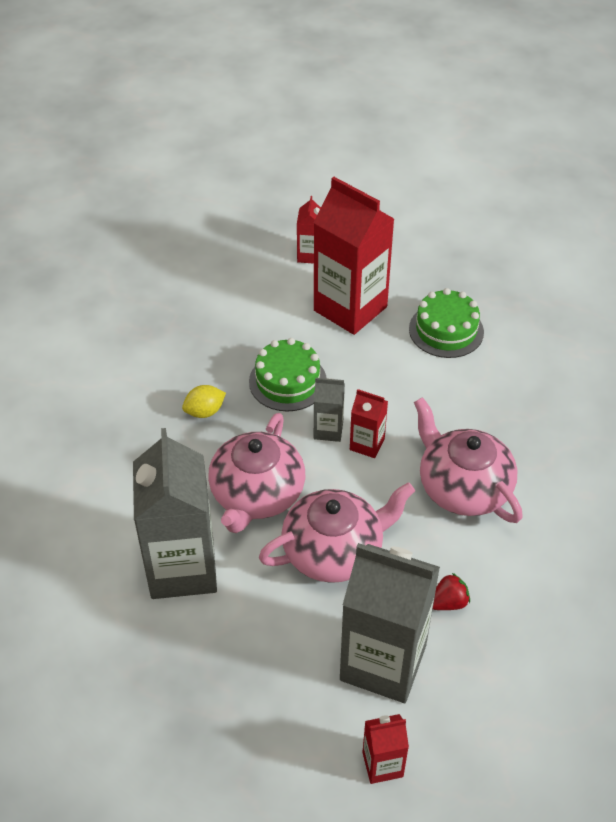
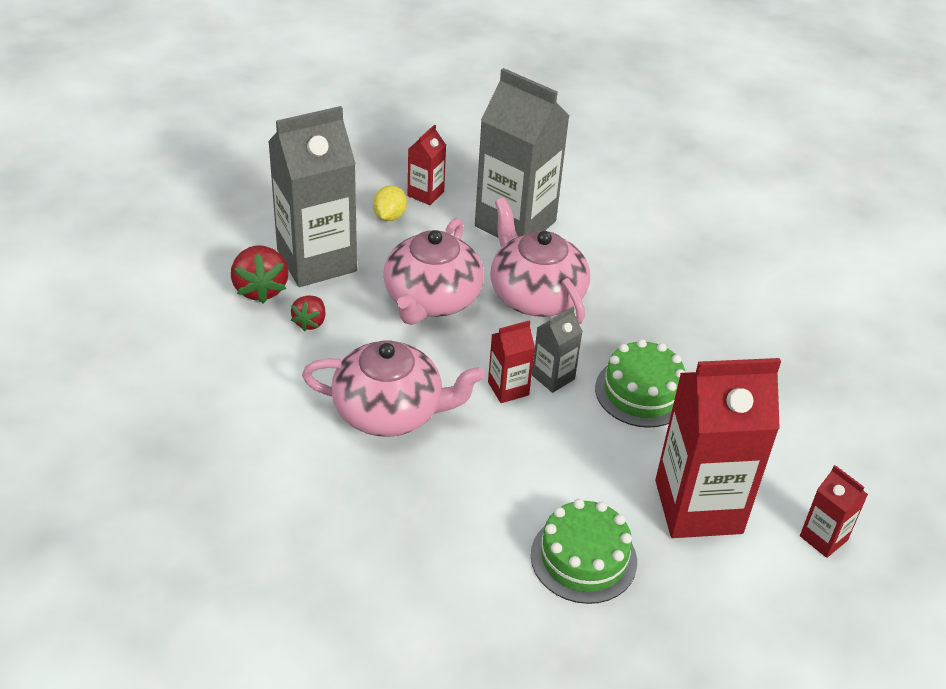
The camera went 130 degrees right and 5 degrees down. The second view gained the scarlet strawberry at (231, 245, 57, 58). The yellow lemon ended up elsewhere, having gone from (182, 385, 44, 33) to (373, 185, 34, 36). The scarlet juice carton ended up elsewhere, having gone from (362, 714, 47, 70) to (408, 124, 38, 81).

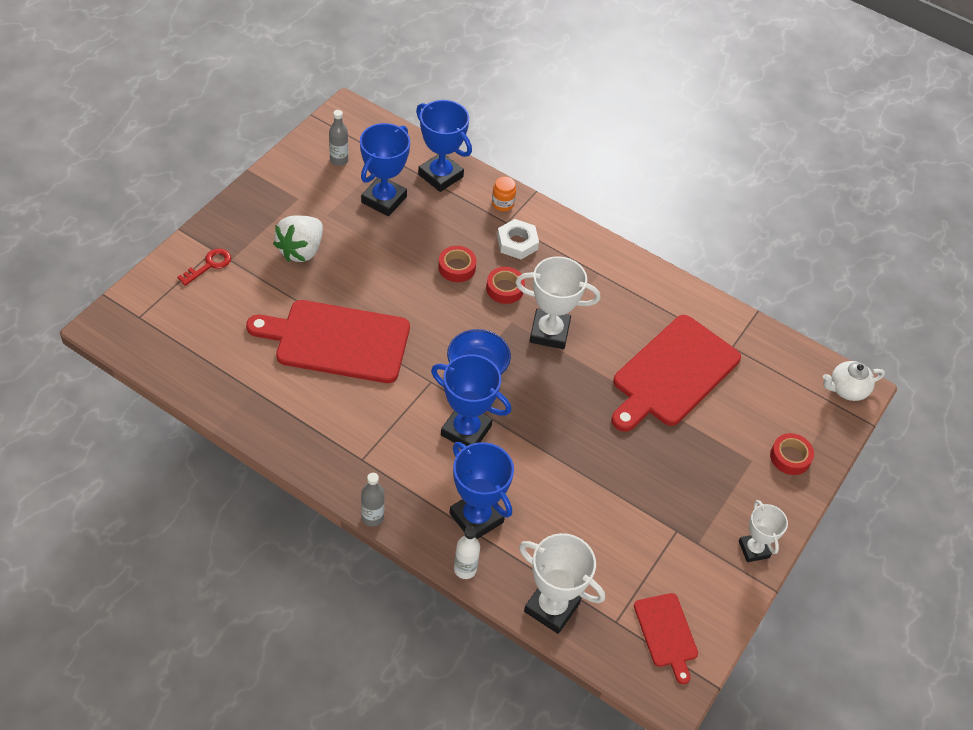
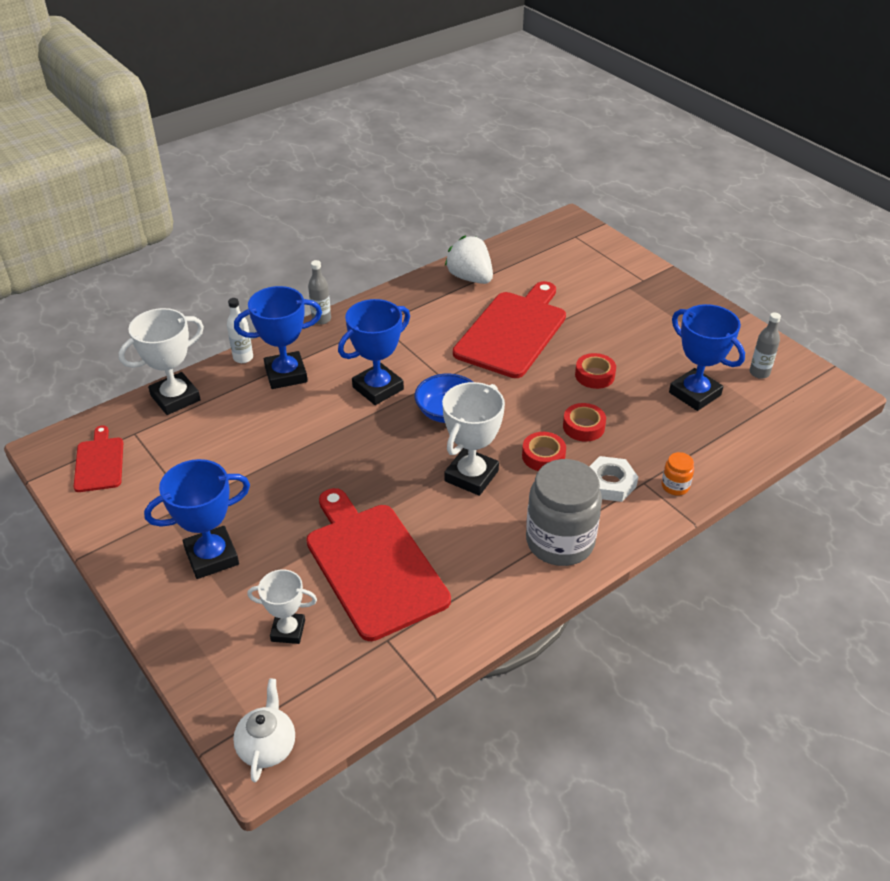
The camera went 115 degrees right and 10 degrees down. The scarlet cutting board at (634, 593, 64, 91) ended up facing another way, 75 degrees clockwise from before. The blue award cup ended up elsewhere, having gone from (416, 100, 56, 92) to (144, 459, 106, 120). The snow-white award cup ended up elsewhere, having gone from (739, 500, 49, 62) to (247, 570, 70, 74). The snow-white strawberry ended up elsewhere, having gone from (273, 216, 50, 46) to (445, 236, 48, 48). The second view gained the ash-grey jam jar at (526, 459, 76, 107). The scarlet sticky tape ended up elsewhere, having gone from (770, 433, 44, 42) to (575, 353, 41, 36). The second view lost the scarlet door key at (177, 249, 54, 37).

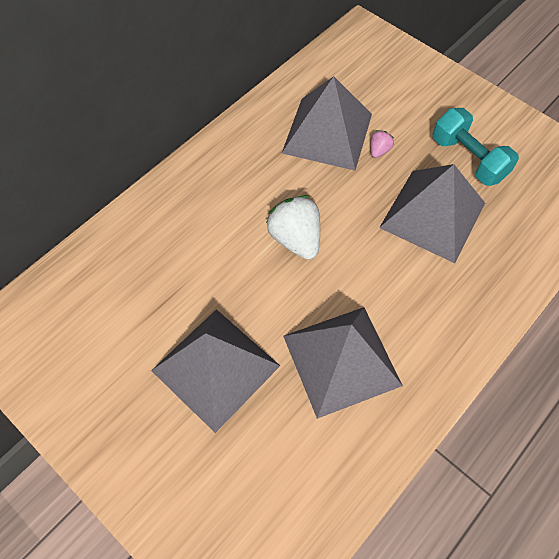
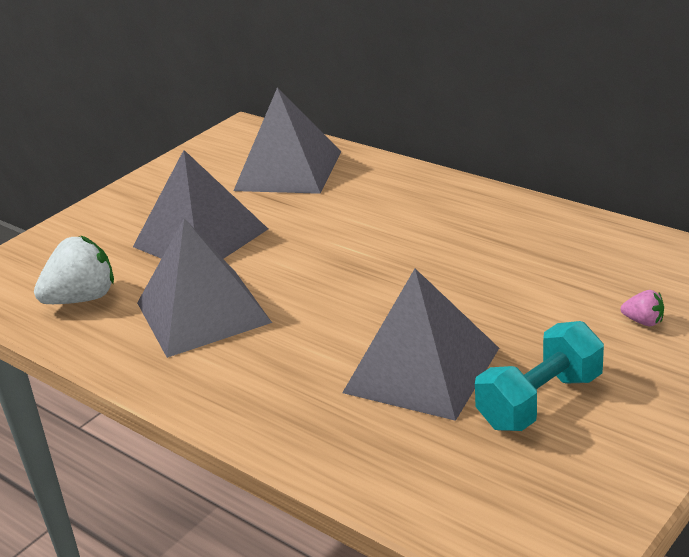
The camera went 90 degrees right and 30 degrees down. The snow-white strawberry ended up elsewhere, having gone from (266, 195, 54, 65) to (34, 236, 80, 68). The ash-grey solid pyramid ended up elsewhere, having gone from (282, 76, 90, 95) to (234, 88, 107, 106). The rose-pink strawberry ended up elsewhere, having gone from (370, 130, 24, 28) to (621, 290, 43, 36).

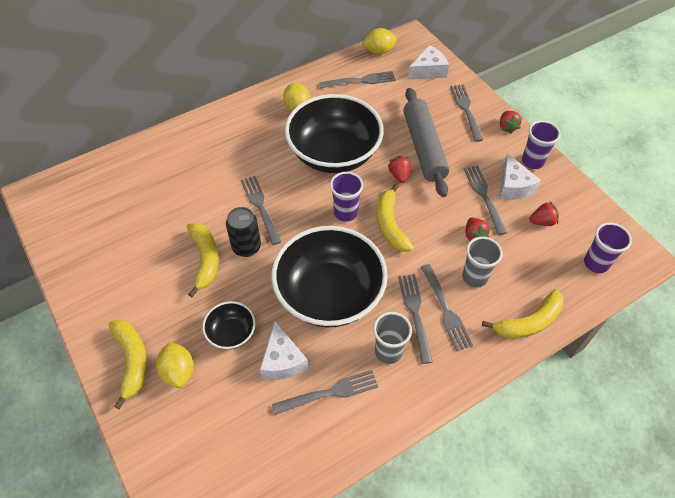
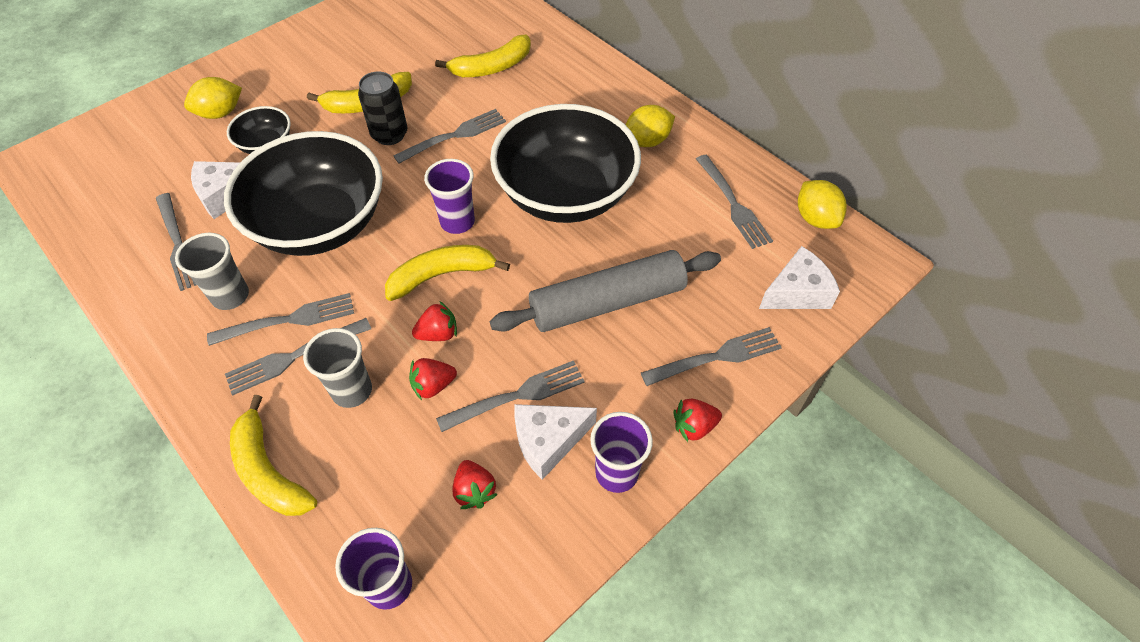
The camera went 80 degrees right and 0 degrees up. The scarlet strawberry ended up elsewhere, having gone from (388, 156, 23, 27) to (412, 302, 45, 39). The yellow banana fruit ended up elsewhere, having gone from (109, 320, 38, 89) to (435, 35, 96, 42). The snow-white cheese at (408, 45, 41, 35) ended up facing another way, 75 degrees counterclockwise from before.

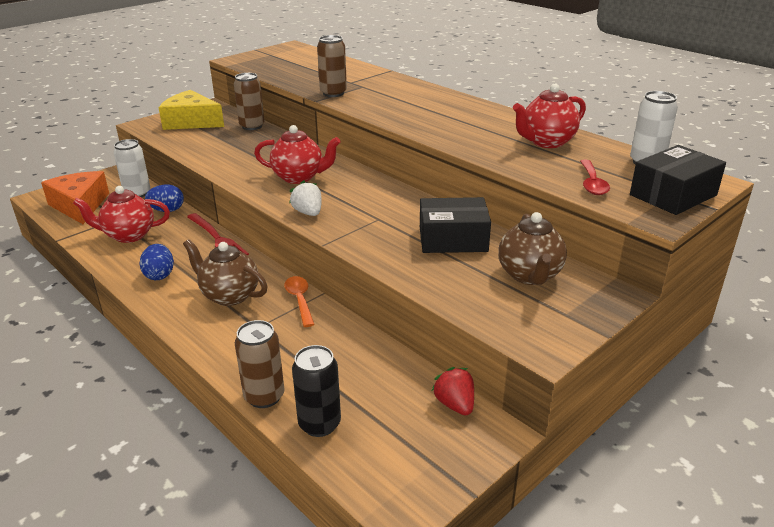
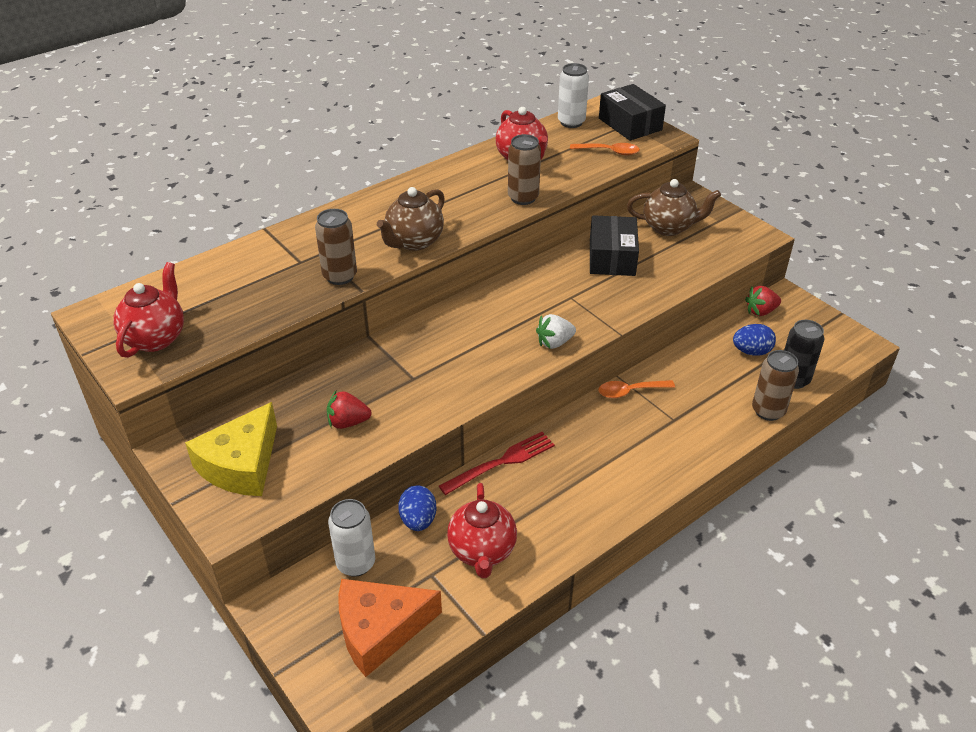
The camera went 85 degrees left and 10 degrees up. The scarlet china teapot ended up elsewhere, having gone from (254, 125, 87, 59) to (113, 262, 71, 96). The second view gained the scarlet strawberry at (327, 391, 44, 38). The brown china teapot ended up elsewhere, having gone from (183, 239, 85, 67) to (377, 187, 68, 64). The brown tin ended up elsewhere, having gone from (234, 73, 30, 57) to (508, 134, 33, 71). What was the scarlet tablespoon at (580, 160, 30, 35) turned into the orange tablespoon at (570, 143, 70, 12). The blue egg ended up elsewhere, having gone from (139, 244, 35, 36) to (733, 324, 43, 32).

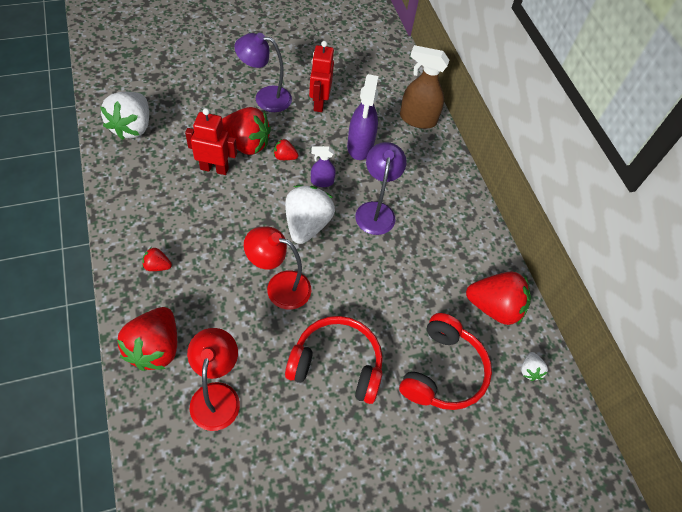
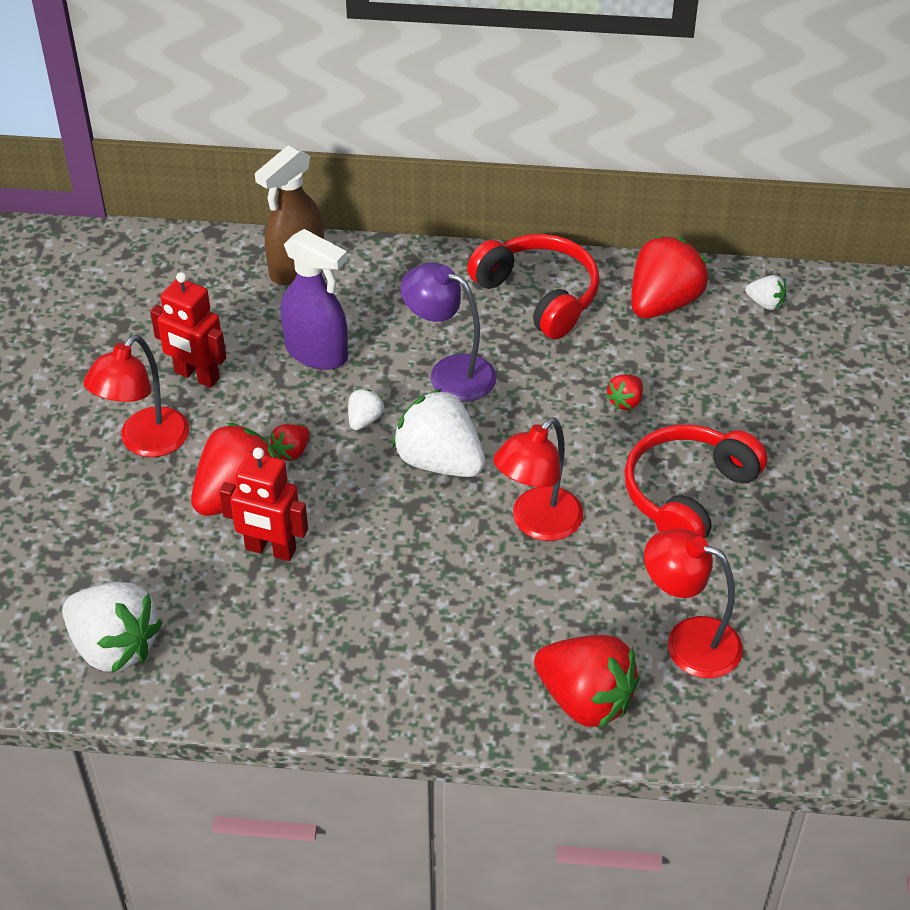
The camera went 60 degrees left and 10 degrees down. What was the violet desk lamp at (234, 33, 58, 79) turned into the scarlet desk lamp at (83, 335, 106, 122). The scarlet toy robot at (185, 108, 52, 67) ended up facing another way, 105 degrees counterclockwise from before. Where the violet sprayer stood at (311, 146, 25, 41), the snow-white strawberry came to stand at (348, 389, 37, 41). The scarlet headphones ended up elsewhere, having gone from (399, 313, 93, 97) to (467, 234, 133, 105). The scarlet strawberry ended up elsewhere, having gone from (142, 247, 30, 24) to (606, 374, 37, 36).

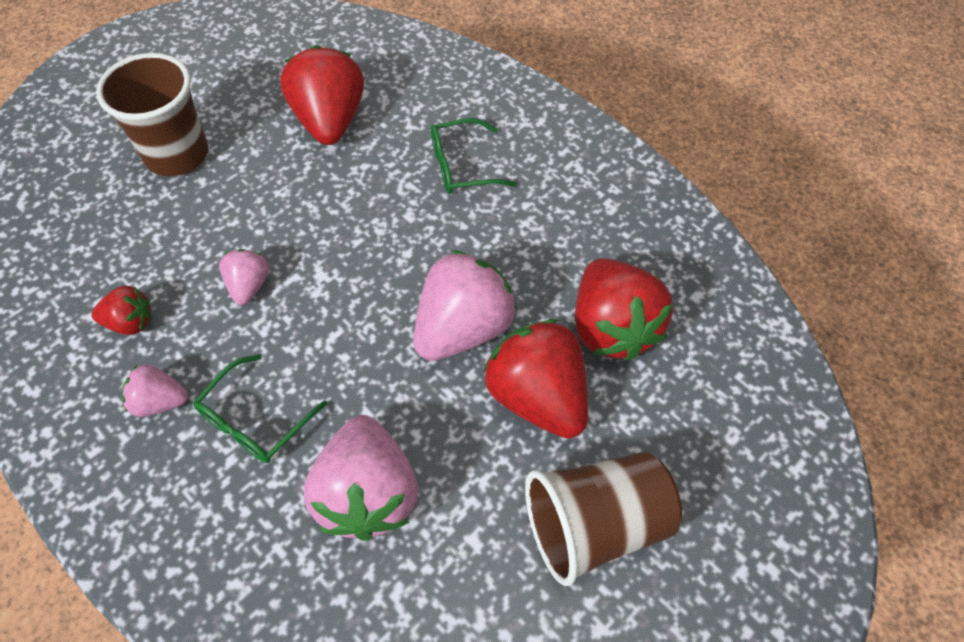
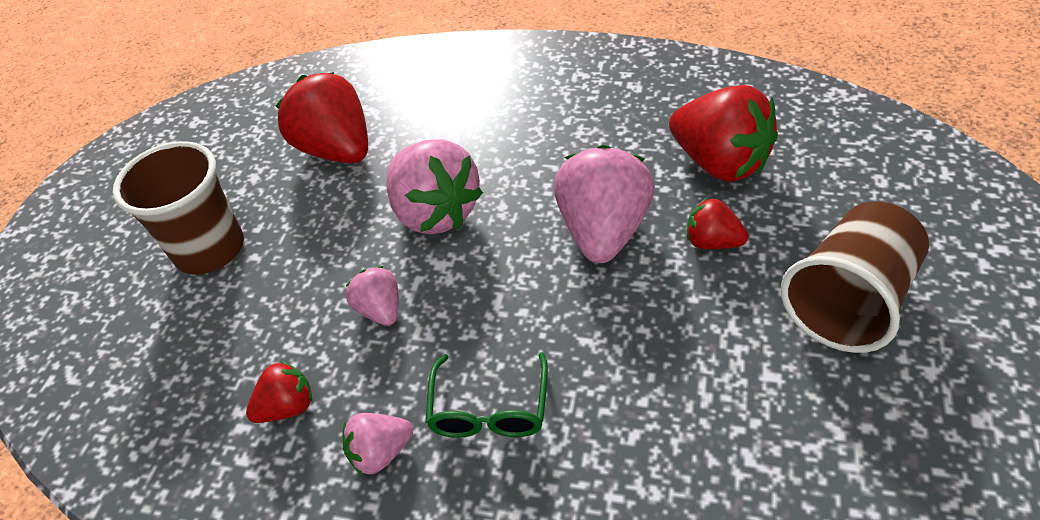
The camera went 25 degrees left and 10 degrees down. The rose-pink strawberry ended up elsewhere, having gone from (304, 415, 114, 126) to (387, 139, 96, 95). The size of the scarlet strawberry at (483, 319, 105, 120) changed by a factor of 0.51. The second view lost the emerald eyeglasses at (431, 118, 86, 76).

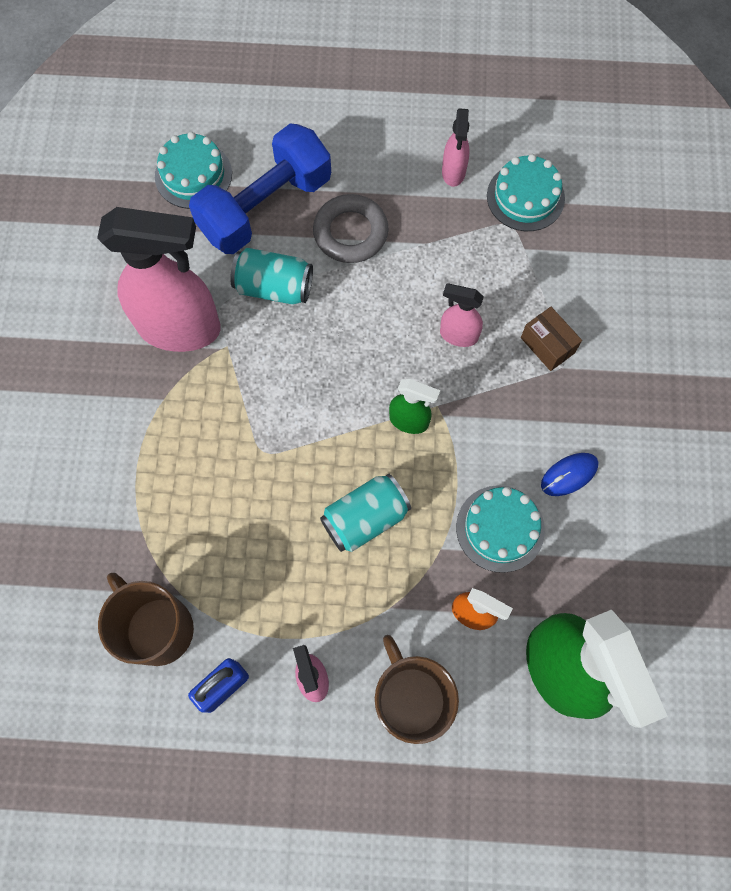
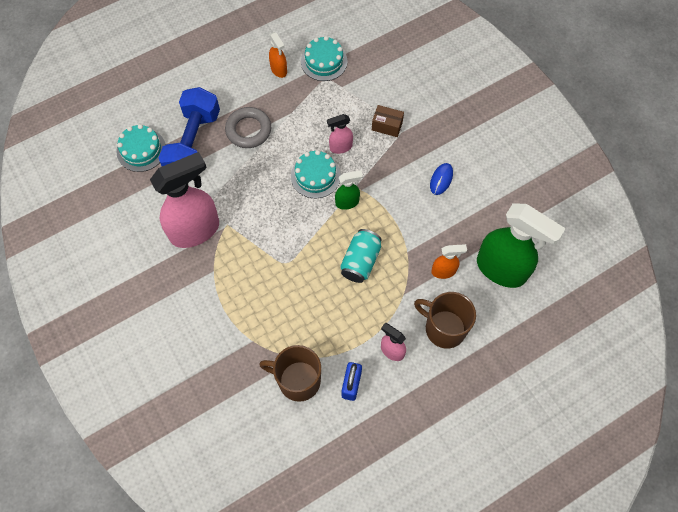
The camera went 35 degrees left and 5 degrees down. What was the rose-pink sprayer at (442, 108, 28, 79) turned into the orange sprayer at (269, 32, 18, 46). The turquoise gateau ended up elsewhere, having gone from (456, 485, 89, 88) to (291, 150, 50, 48). The second view lost the turquoise tin at (230, 248, 83, 57).

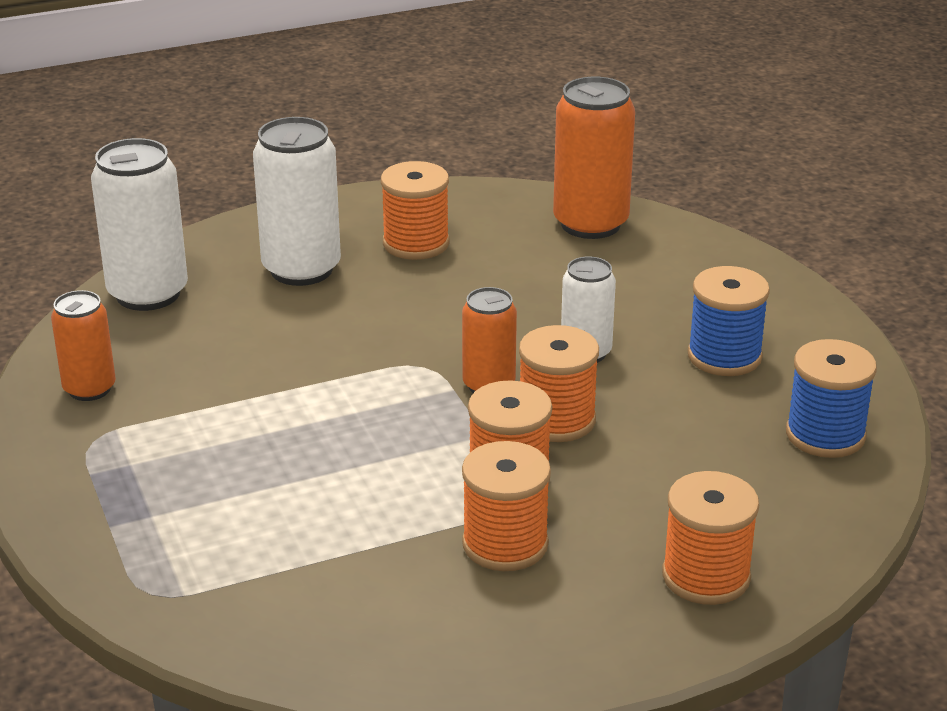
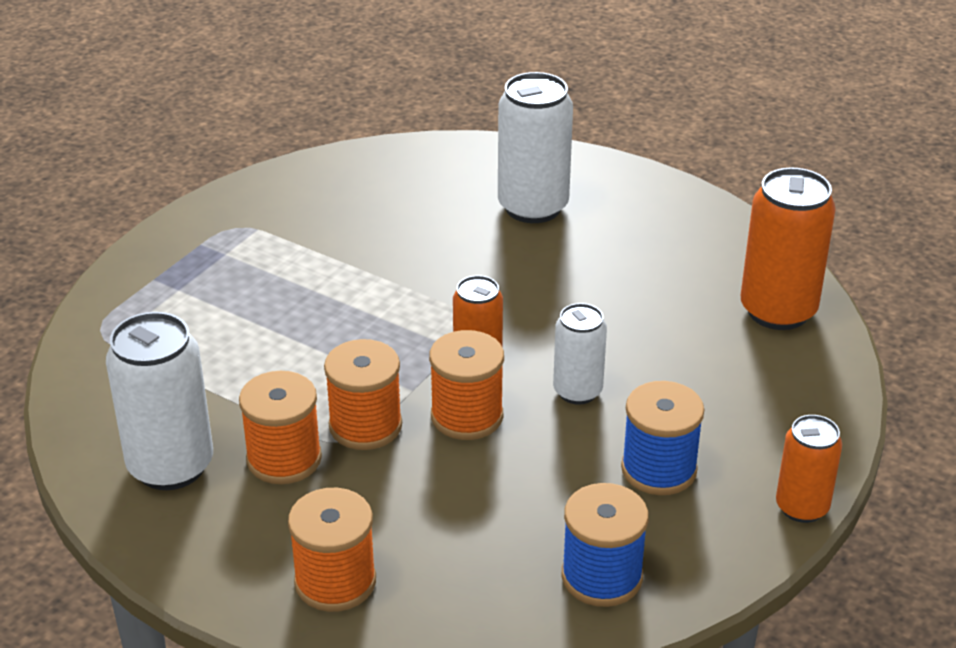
The camera went 55 degrees right and 5 degrees up. The snow-white tin ended up elsewhere, having gone from (91, 138, 97, 173) to (106, 312, 107, 178). The orange tin ended up elsewhere, having gone from (51, 290, 65, 111) to (776, 415, 66, 108). The second view lost the orange bobbin at (381, 161, 68, 99).

